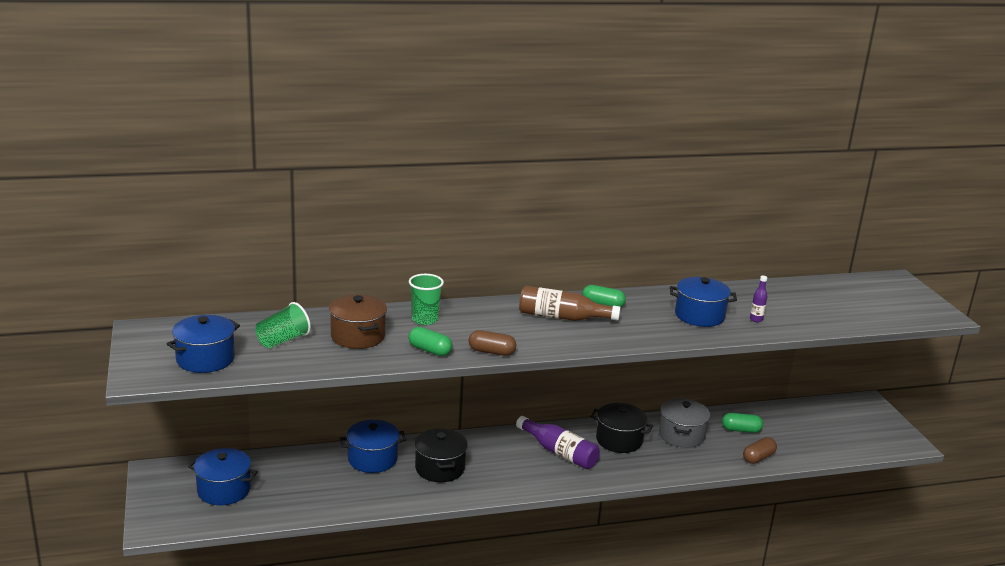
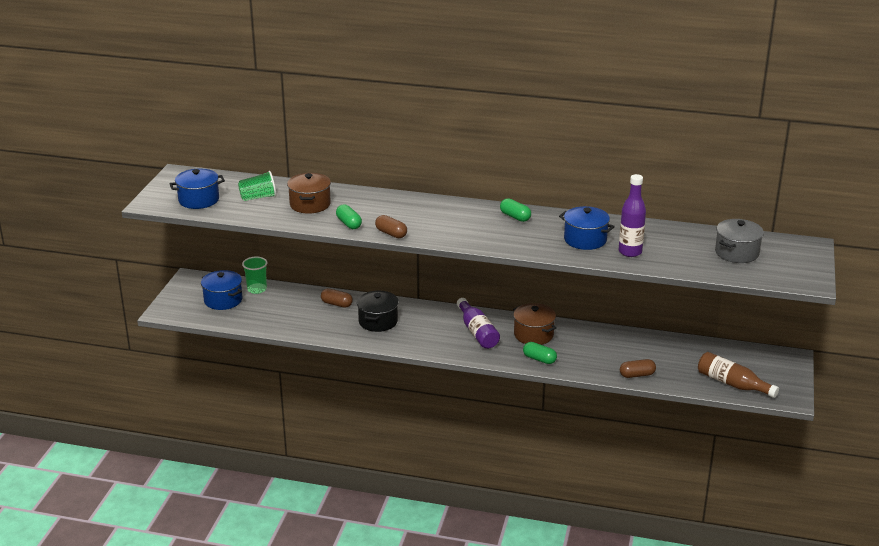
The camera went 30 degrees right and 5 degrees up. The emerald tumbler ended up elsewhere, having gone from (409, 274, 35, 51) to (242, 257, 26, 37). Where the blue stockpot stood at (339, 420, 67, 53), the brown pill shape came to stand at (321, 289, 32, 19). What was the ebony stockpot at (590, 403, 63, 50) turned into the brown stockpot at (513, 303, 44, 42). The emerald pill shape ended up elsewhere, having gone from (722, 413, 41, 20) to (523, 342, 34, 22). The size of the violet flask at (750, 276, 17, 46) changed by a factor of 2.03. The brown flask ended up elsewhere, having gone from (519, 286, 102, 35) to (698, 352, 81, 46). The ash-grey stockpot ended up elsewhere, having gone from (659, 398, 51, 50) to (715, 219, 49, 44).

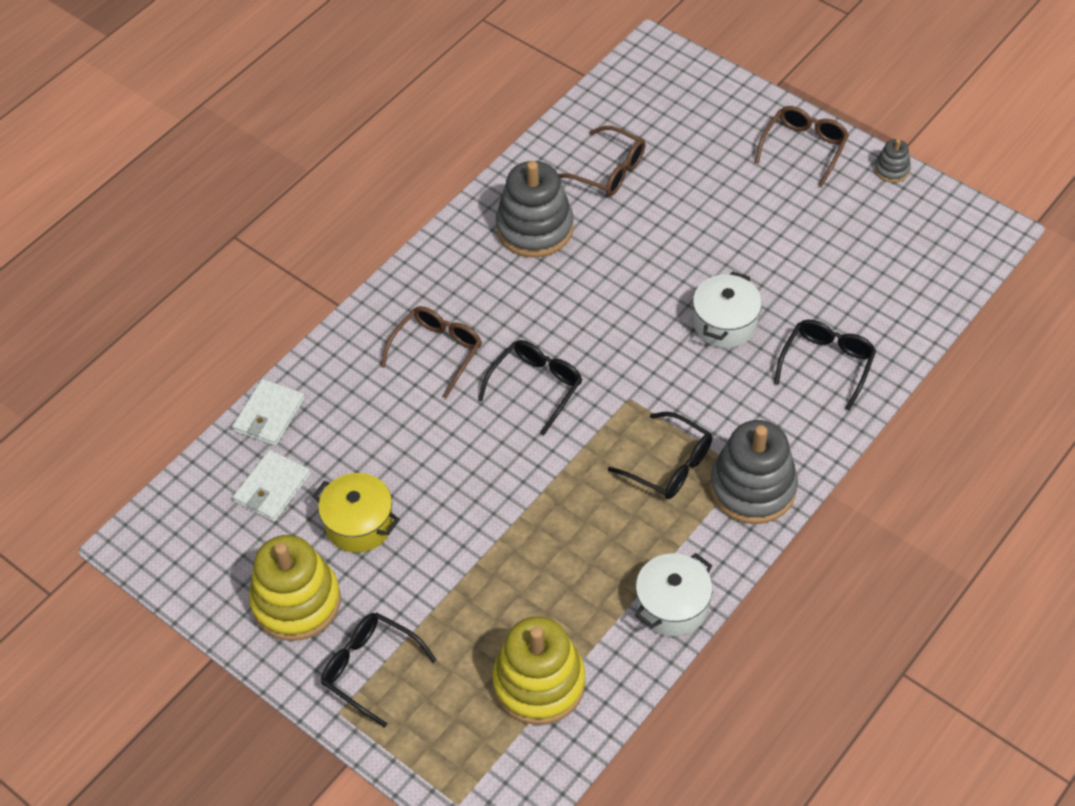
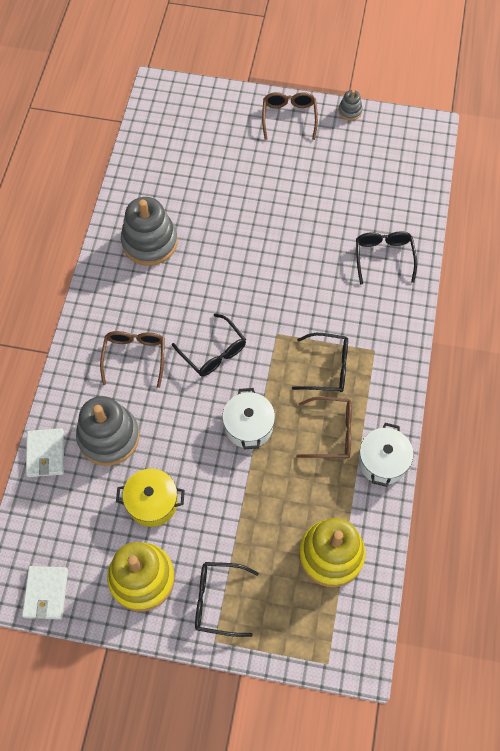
The camera went 30 degrees left and 10 degrees up. The snow-white card wallet ended up elsewhere, having gone from (233, 450, 78, 72) to (22, 566, 46, 53). The ash-grey stacking rings ended up elsewhere, having gone from (710, 420, 88, 104) to (76, 396, 63, 70). The ebony eyeglasses at (478, 340, 104, 96) ended up facing another way, 135 degrees clockwise from before. The snow-white stockpot ended up elsewhere, having gone from (693, 271, 69, 77) to (222, 388, 53, 62). The brown eyeglasses ended up elsewhere, having gone from (558, 126, 87, 70) to (296, 396, 56, 63).

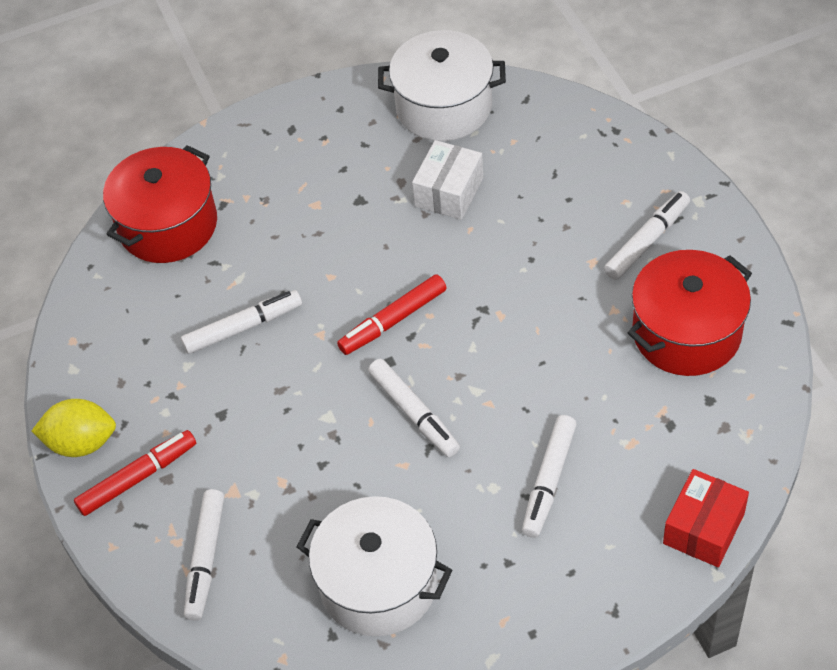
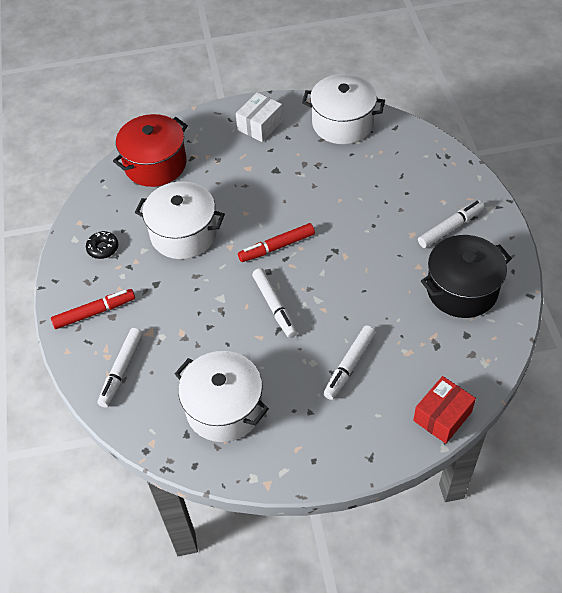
The camera went 10 degrees right and 0 degrees up. The second view gained the ebony glazed donut at (86, 231, 32, 28). Where the snow-white marker pen stood at (181, 290, 121, 64), the snow-white stockpot came to stand at (135, 181, 90, 78). The snow-white box ended up elsewhere, having gone from (412, 140, 71, 80) to (236, 93, 47, 49). What was the scarlet stockpot at (628, 250, 124, 126) turned into the ebony stockpot at (421, 235, 91, 83). The second view lost the yellow lemon at (32, 399, 84, 58).

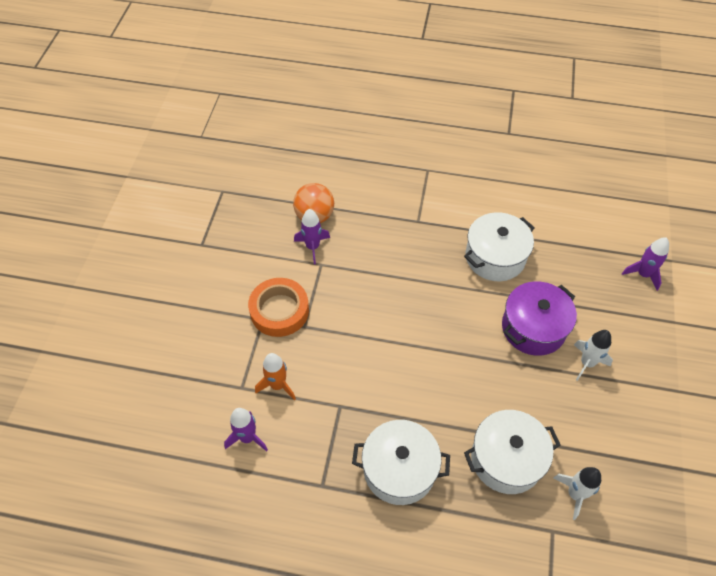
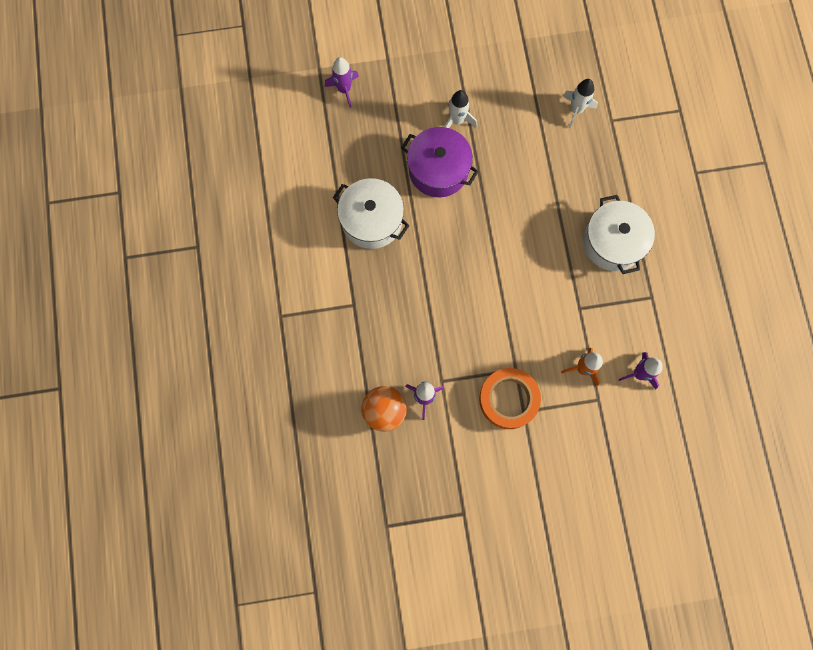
The camera went 110 degrees left and 20 degrees up. The second view lost the snow-white stockpot at (464, 410, 97, 84).

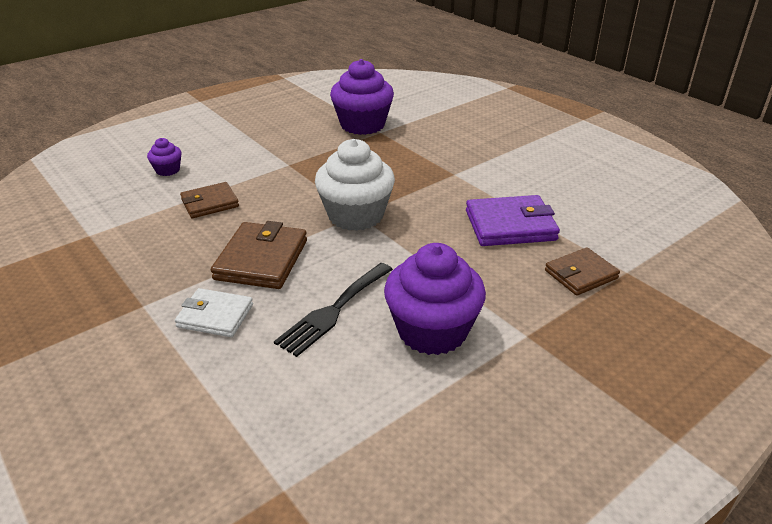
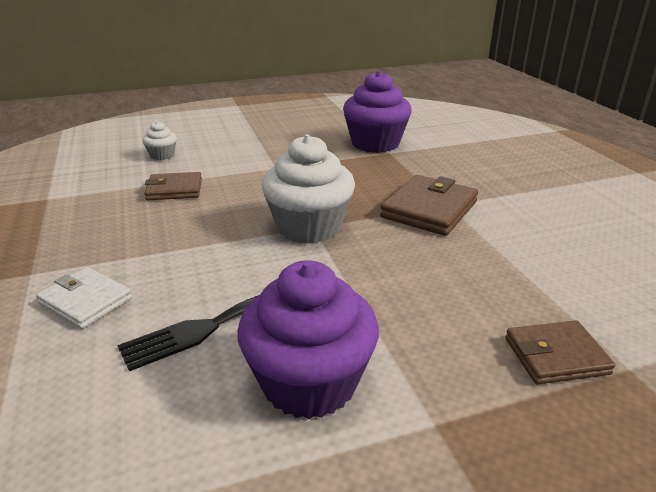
The camera went 20 degrees right and 5 degrees down. What was the violet fairy cake at (147, 138, 35, 38) turned into the snow-white fairy cake at (142, 121, 35, 39). The brown card wallet ended up elsewhere, having gone from (211, 221, 96, 68) to (380, 175, 98, 61). The second view lost the violet card wallet at (466, 195, 94, 51).

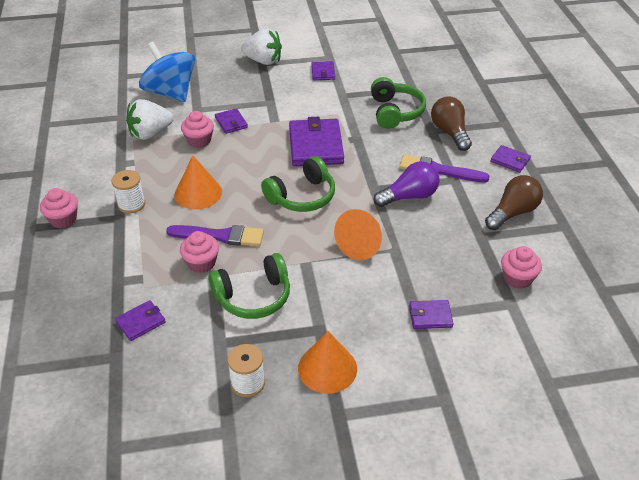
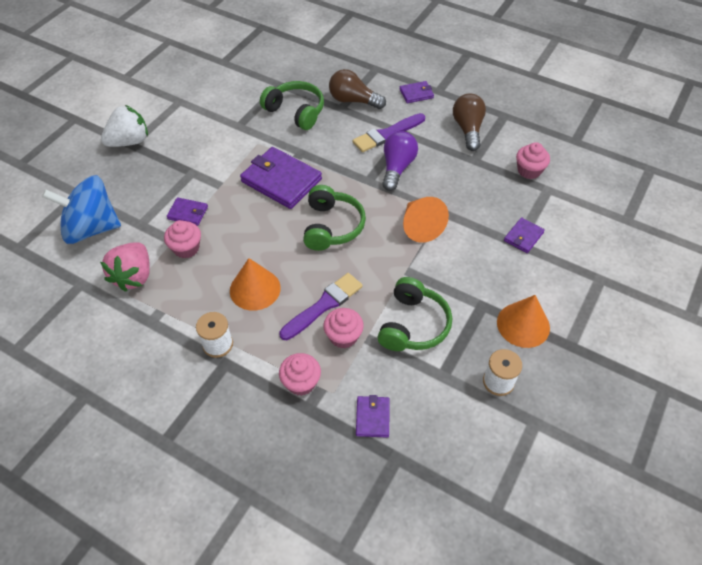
The camera went 50 degrees left and 10 degrees up. What was the snow-white strawberry at (126, 99, 47, 41) turned into the rose-pink strawberry at (100, 242, 50, 50). The rose-pink fairy cake ended up elsewhere, having gone from (40, 188, 38, 40) to (279, 353, 42, 43). The second view lost the violet card wallet at (311, 61, 24, 19).

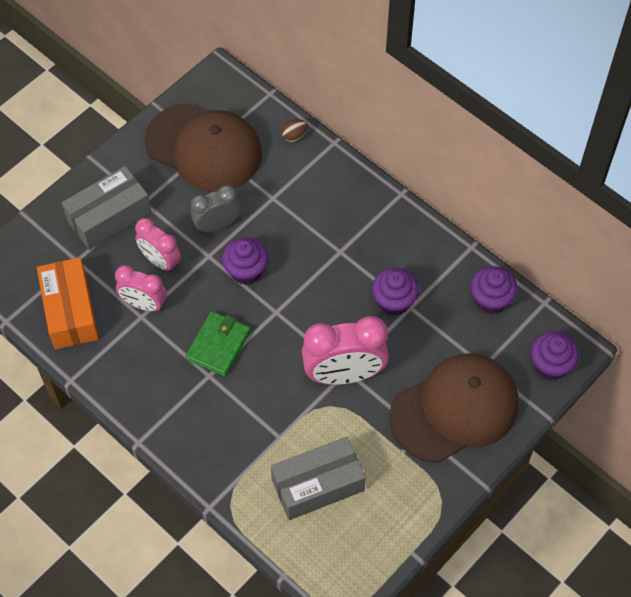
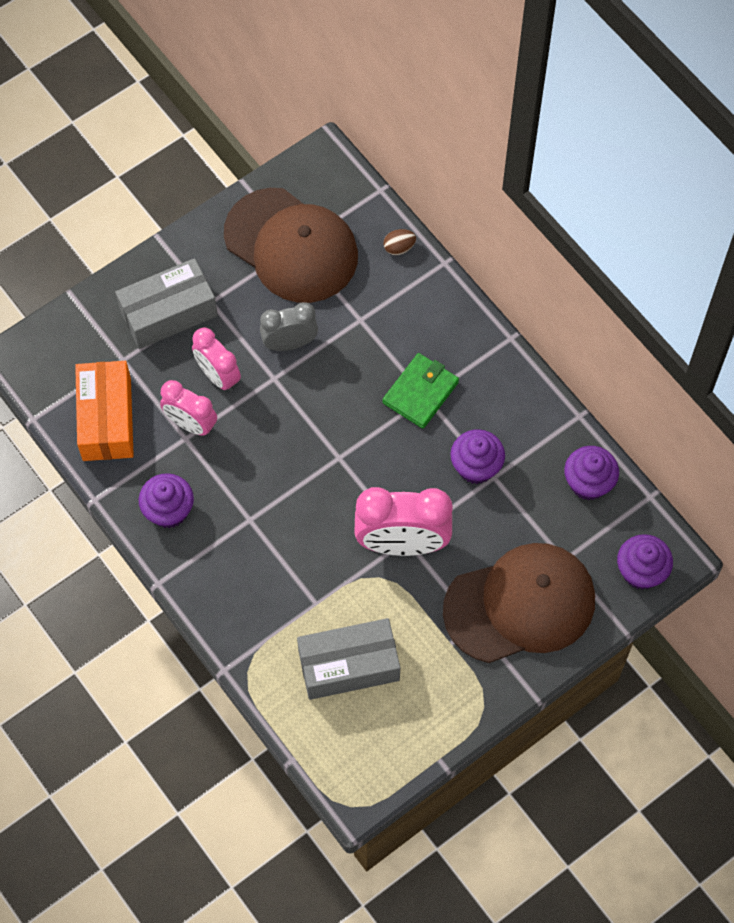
The camera went 10 degrees right and 5 degrees up. The violet fairy cake ended up elsewhere, having gone from (222, 237, 46, 48) to (139, 473, 55, 55). The emerald card wallet ended up elsewhere, having gone from (185, 311, 65, 66) to (383, 353, 76, 76).

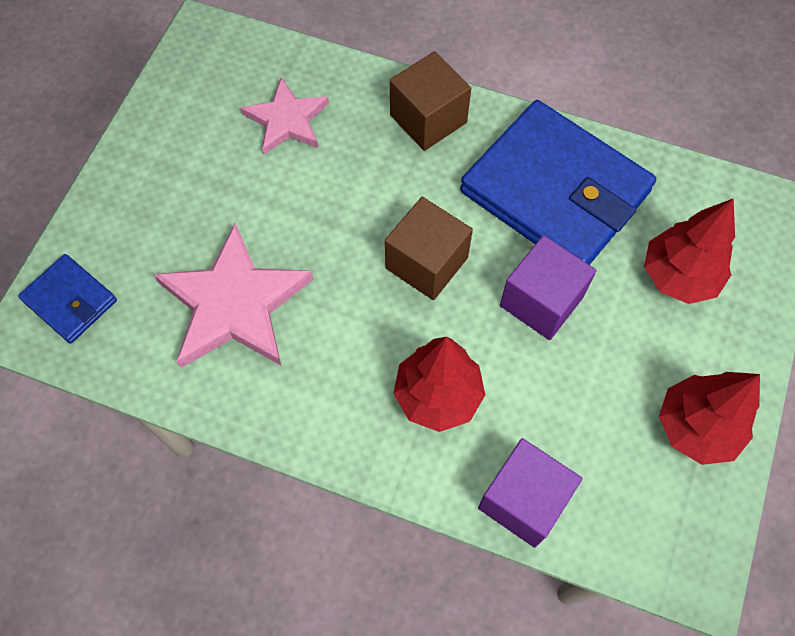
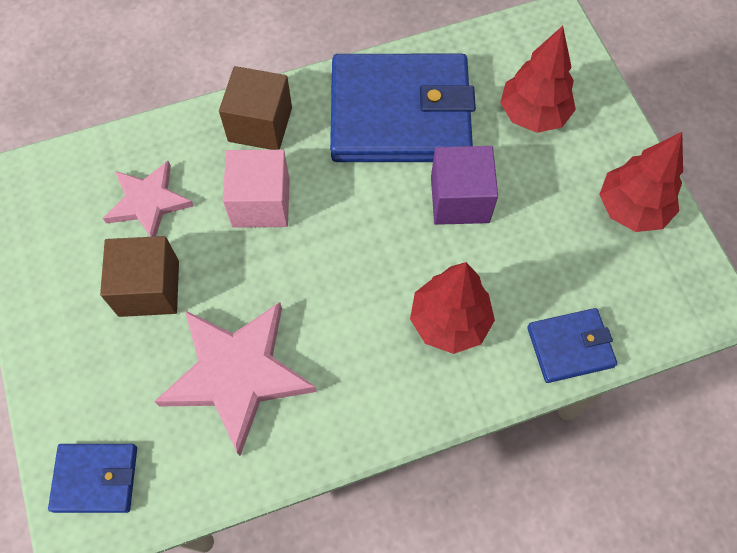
The camera went 40 degrees left and 0 degrees up. The brown cube ended up elsewhere, having gone from (385, 197, 88, 103) to (100, 236, 79, 81). The second view gained the rose-pink cube at (223, 150, 67, 78). Where the violet cube stood at (478, 438, 105, 110), the blue card wallet came to stand at (527, 308, 90, 75).

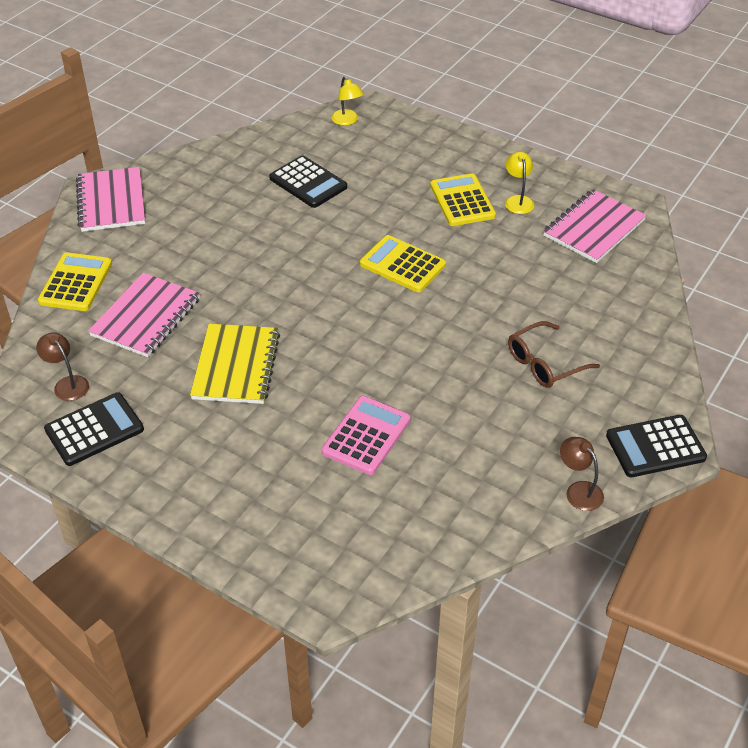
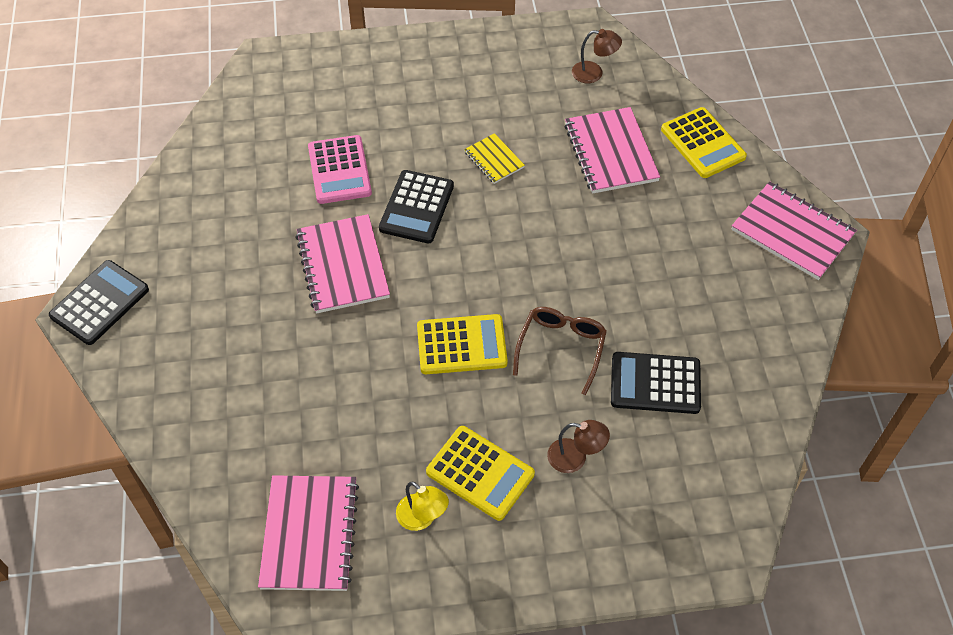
The camera went 140 degrees right and 10 degrees up. The second view gained the rose-pink notepad at (295, 214, 95, 99). The ebony adding machine ended up elsewhere, having gone from (44, 392, 100, 74) to (379, 170, 75, 74). The size of the yellow notepad at (190, 324, 90, 80) changed by a factor of 0.54. The brown eyeglasses ended up elsewhere, having gone from (508, 321, 92, 67) to (513, 307, 94, 88). The brown desk lamp ended up elsewhere, having gone from (560, 437, 44, 74) to (547, 420, 63, 53). The second view lost the yellow desk lamp at (331, 76, 33, 50).

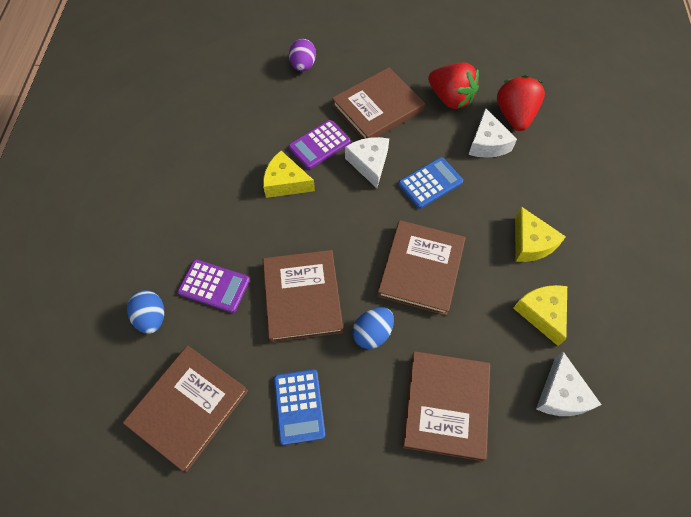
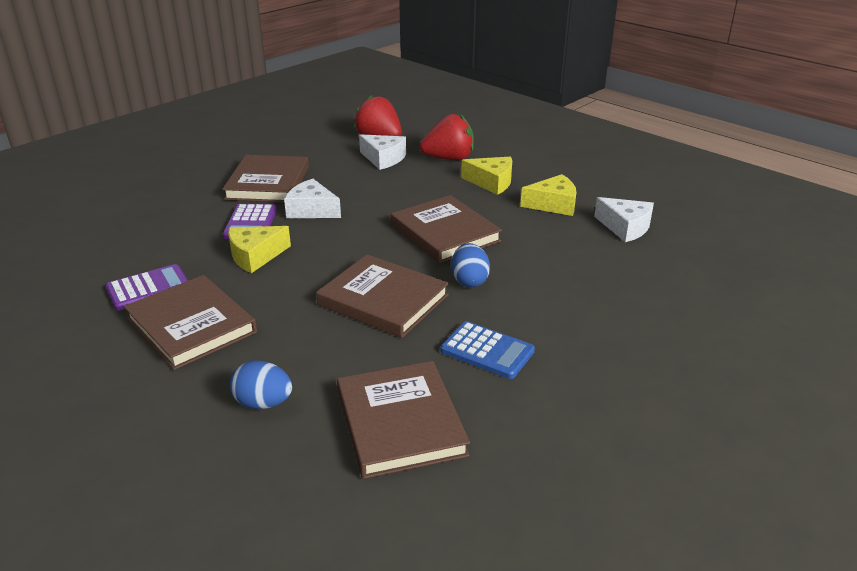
The camera went 50 degrees left and 30 degrees down. The violet adding machine ended up elsewhere, having gone from (178, 259, 72, 54) to (106, 264, 82, 47). The brown hardcover ended up elsewhere, having gone from (403, 351, 87, 110) to (124, 275, 133, 95). The scarlet strawberry ended up elsewhere, having gone from (428, 62, 51, 47) to (420, 114, 54, 46). The yellow cheese at (513, 285, 54, 61) ended up facing another way, 150 degrees clockwise from before. The second view lost the violet egg at (289, 39, 27, 32). The second view lost the blue adding machine at (398, 157, 65, 52).

